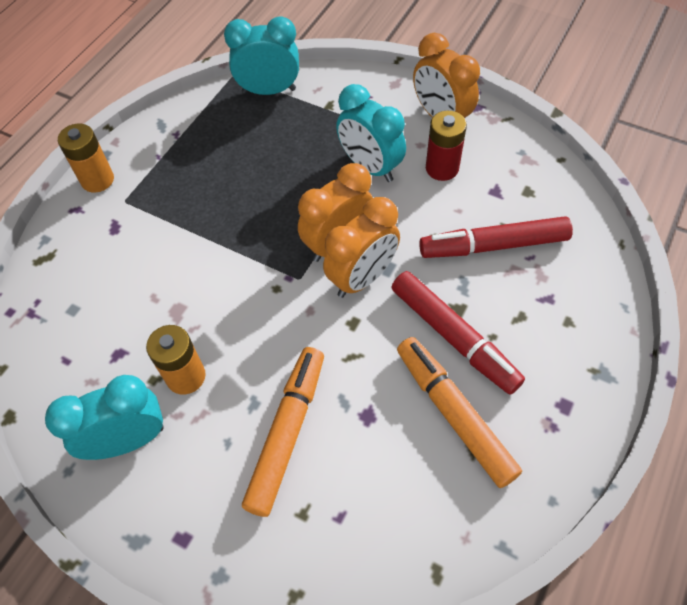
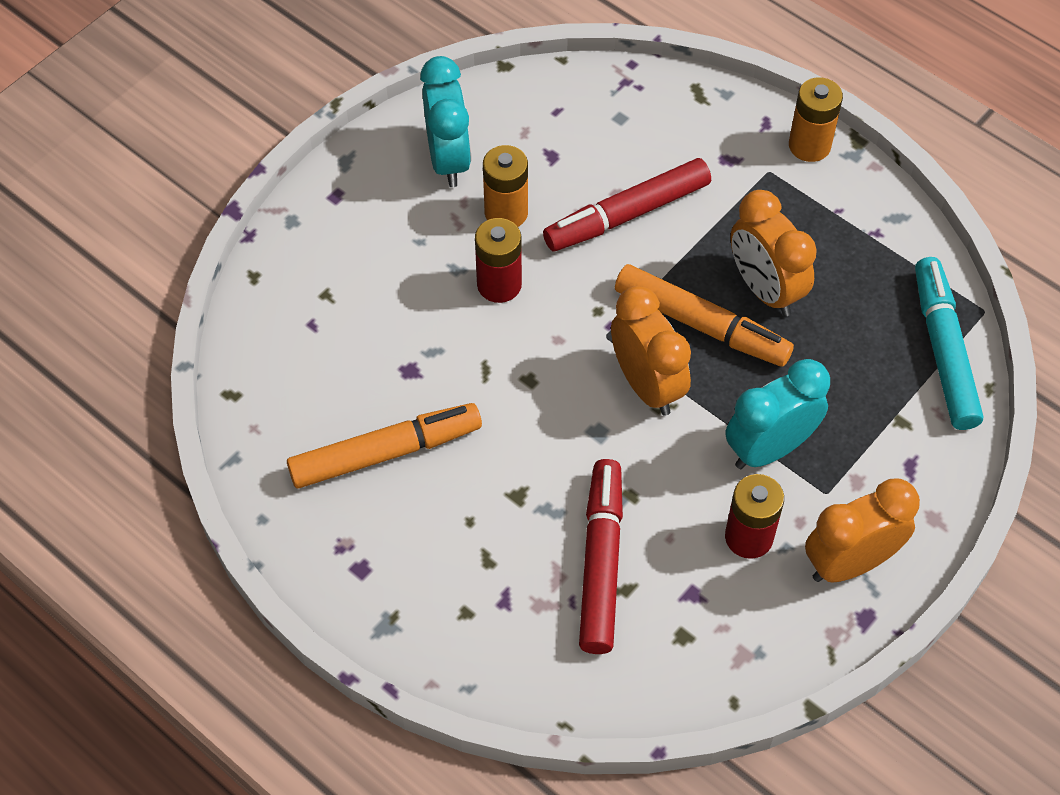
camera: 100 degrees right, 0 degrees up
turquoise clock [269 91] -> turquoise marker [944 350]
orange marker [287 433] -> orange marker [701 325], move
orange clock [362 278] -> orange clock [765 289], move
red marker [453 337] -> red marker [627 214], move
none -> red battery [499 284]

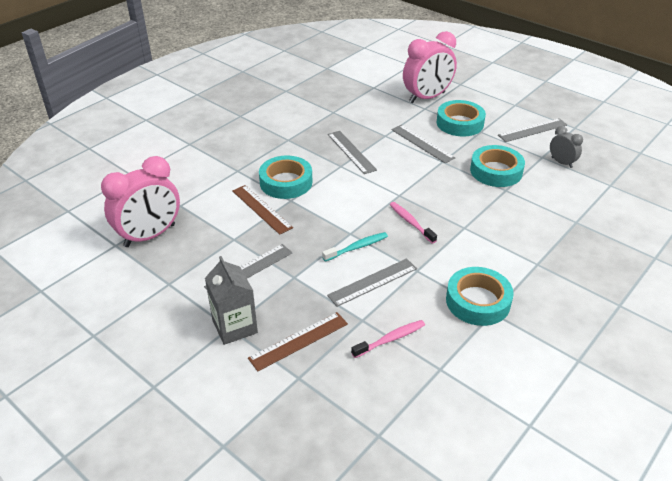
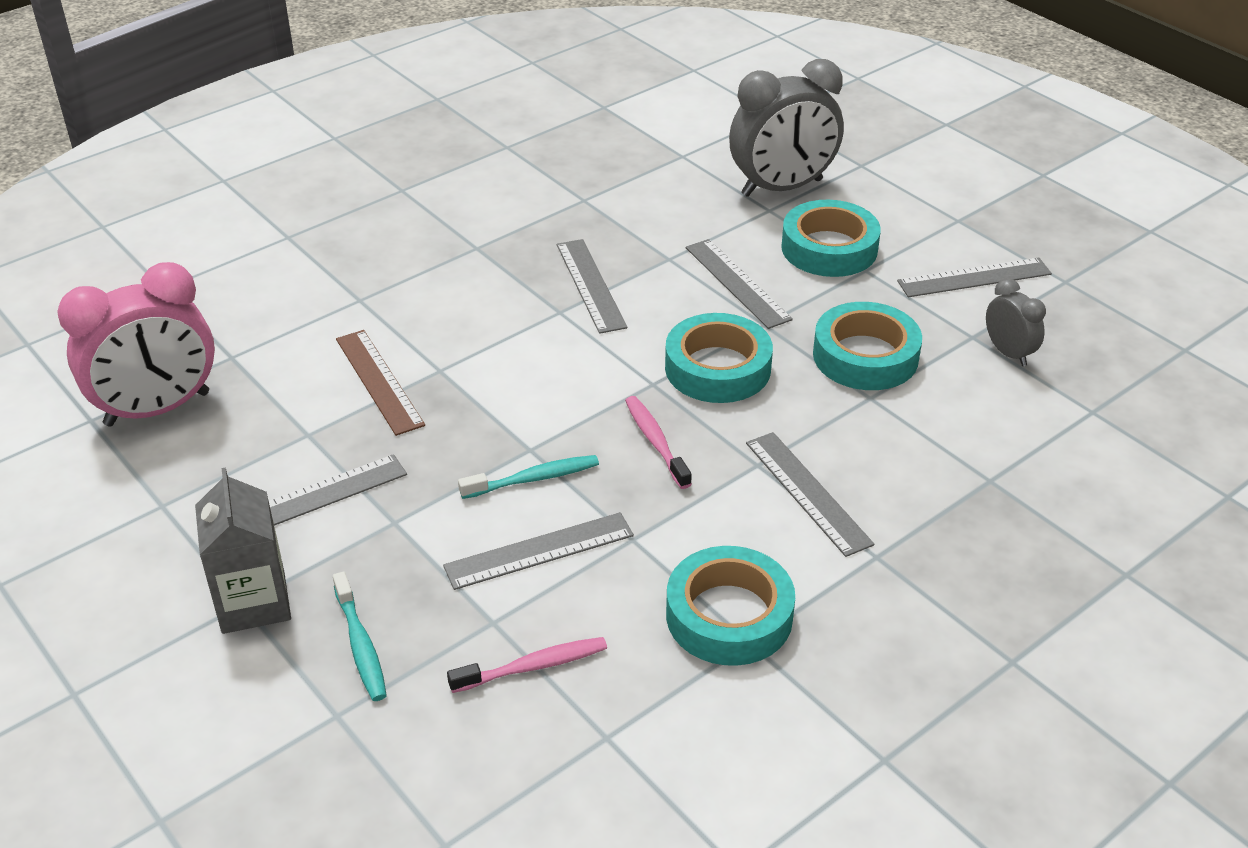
camera: 10 degrees right, 0 degrees up
brown ruler [298 341] -> turquoise toothbrush [360 645]
turquoise tape [286 182] -> turquoise tape [717 368], move
pink clock [427 98] -> grey clock [782 188]
none -> grey ruler [807 492]

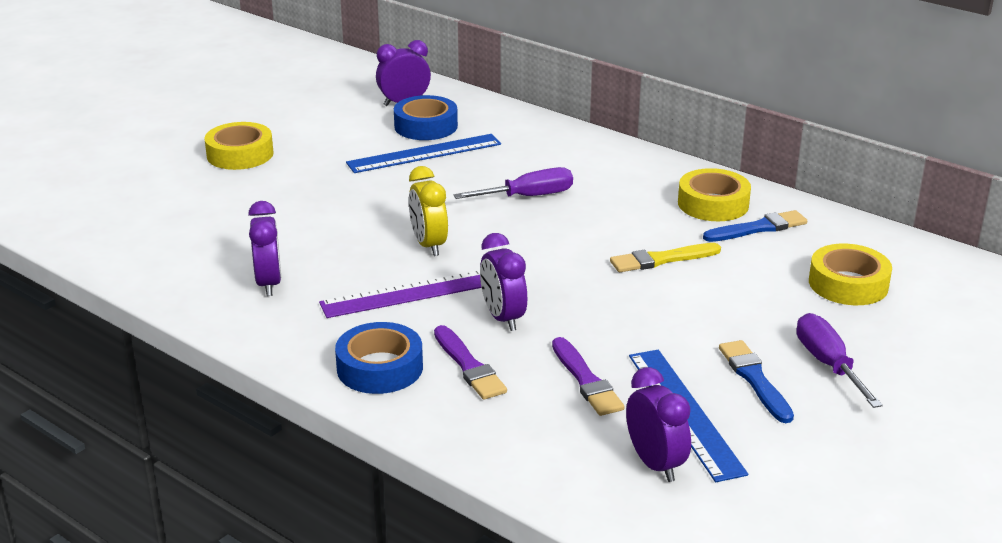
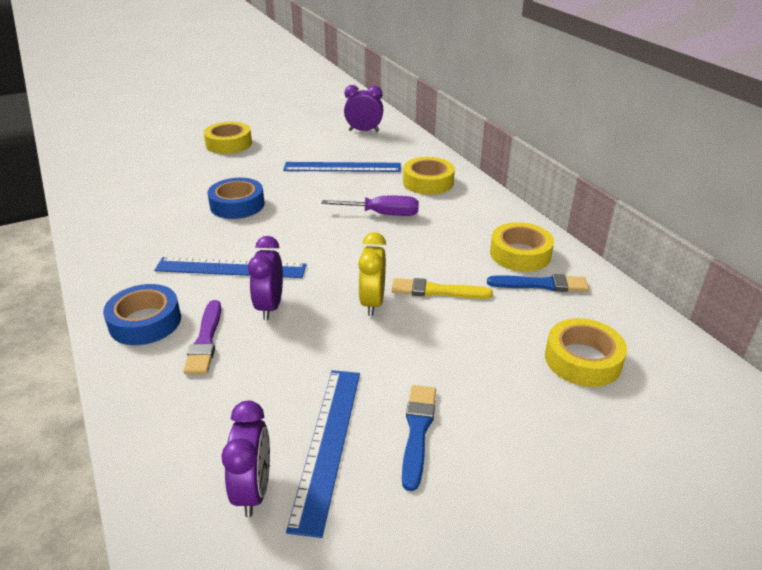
camera: 25 degrees right, 5 degrees up
purple clock [269 283] -> none
purple ruler [414 292] -> blue ruler [231 268]
blue tape [426 126] -> blue tape [237 205], move
yellow clock [429 245] -> yellow clock [372 303], move
purple brush [586 380] -> none
purple screwdriver [828 364] -> none
none -> yellow tape [428 182]

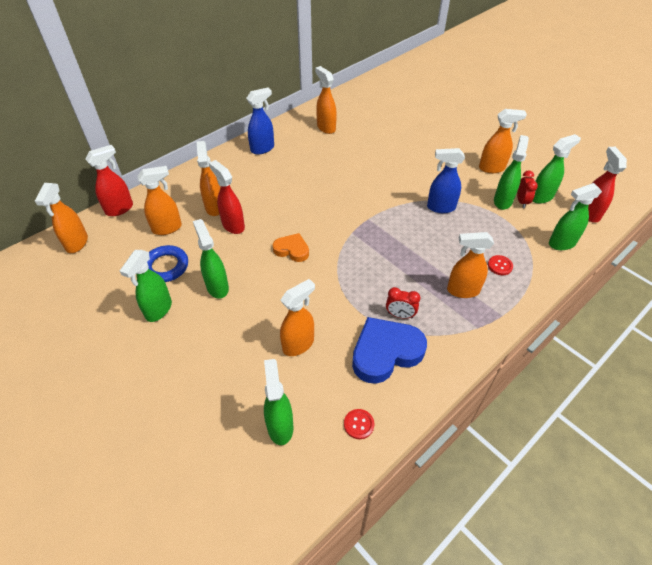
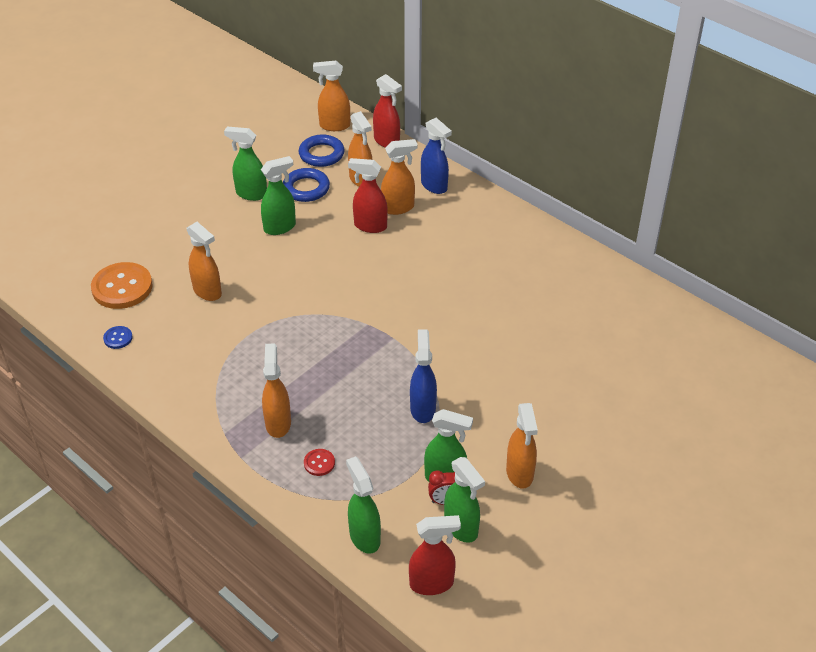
camera: 85 degrees right, 5 degrees down
red spray bottle [233 225] -> red spray bottle [370 226], 120 degrees counterclockwise
blue spray bottle [262 148] -> blue spray bottle [434 186], move
green spray bottle [280 426] -> orange button [122 287]
orange heart [292 250] -> none
orange spray bottle [326 127] -> none
red button [359 424] -> blue button [118 338]
blue heart [385 352] -> none
red clock [400 315] -> none
none -> blue ring [321 154]

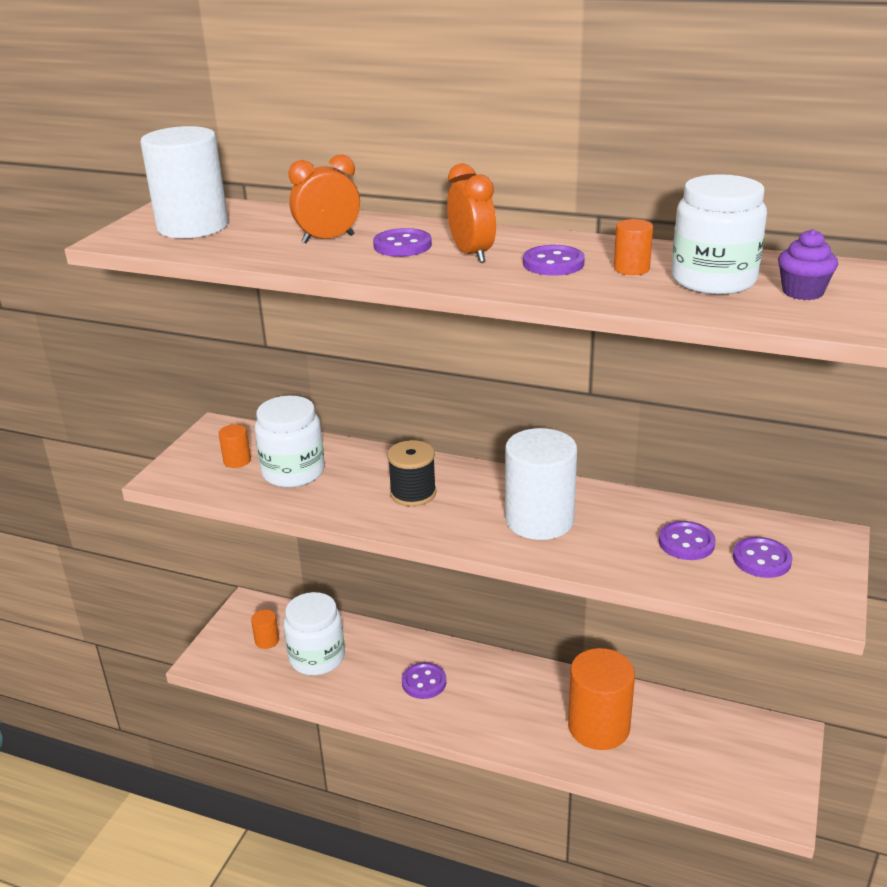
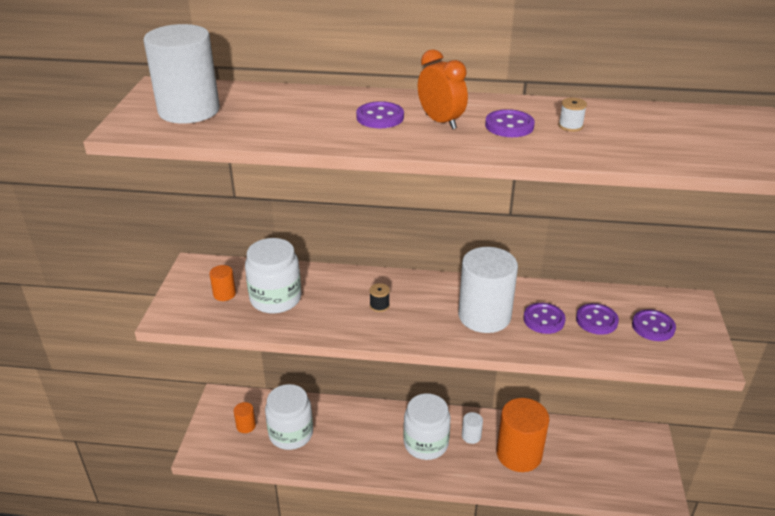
camera: 15 degrees left, 5 degrees up
orange clock [328 239] -> none
black spool [413 493] -> black spool [379 305], x0.55
purple button [424 682] -> purple button [544 319], move
orange cylinder [631 268] -> white spool [570 126]
white jar [713 280] -> white jar [426 443], move
purple cupcake [802 292] -> none
none -> white cylinder [471 436]

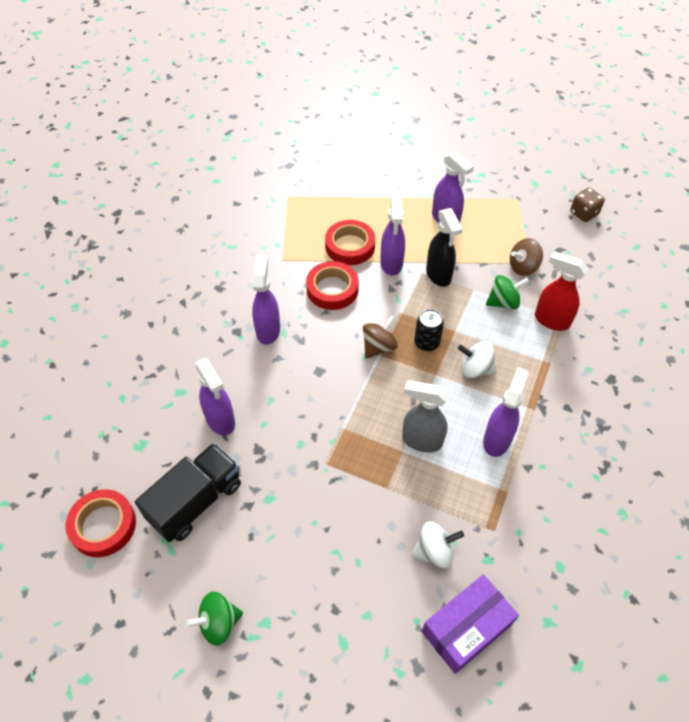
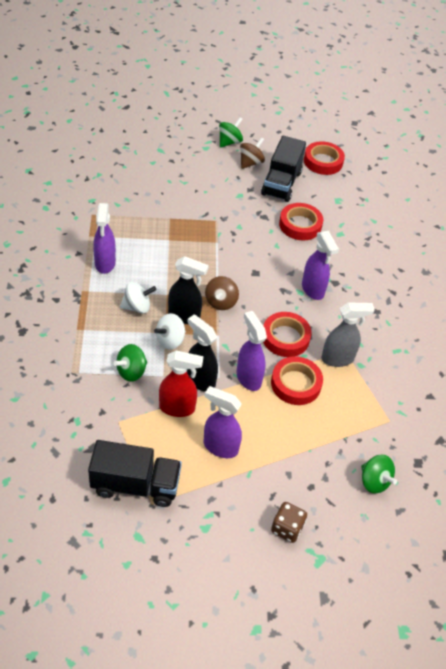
camera: 150 degrees right, 5 degrees down
purple spray bottle [220 420] -> red tape [300 225]
grey spray bottle [421 440] -> grey spray bottle [338 359], move
white spinning top [434 551] -> white spinning top [170 340], move
black can [426 342] -> black spray bottle [184 316]
purple box [466 628] -> none
brown spinning top [523 267] -> brown spinning top [250 163], move
red spray bottle [551 320] -> red spray bottle [177 408], move
brown dice [584 213] -> brown dice [287 528], move
none -> black truck [135 485]
none -> green spinning top [374 481]

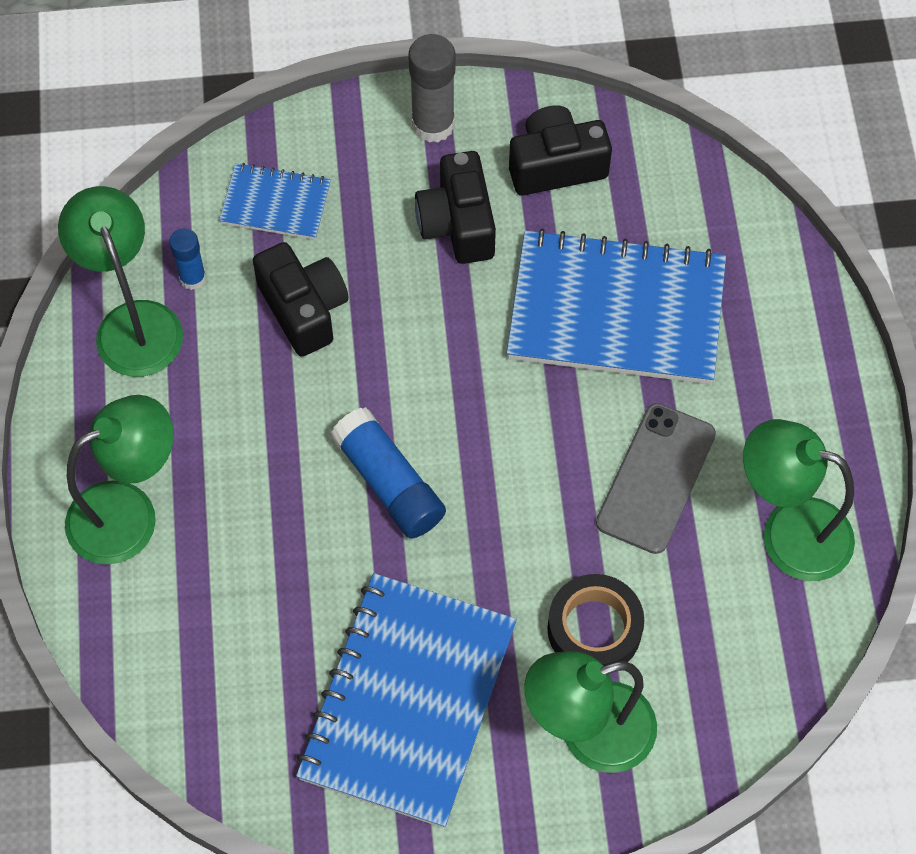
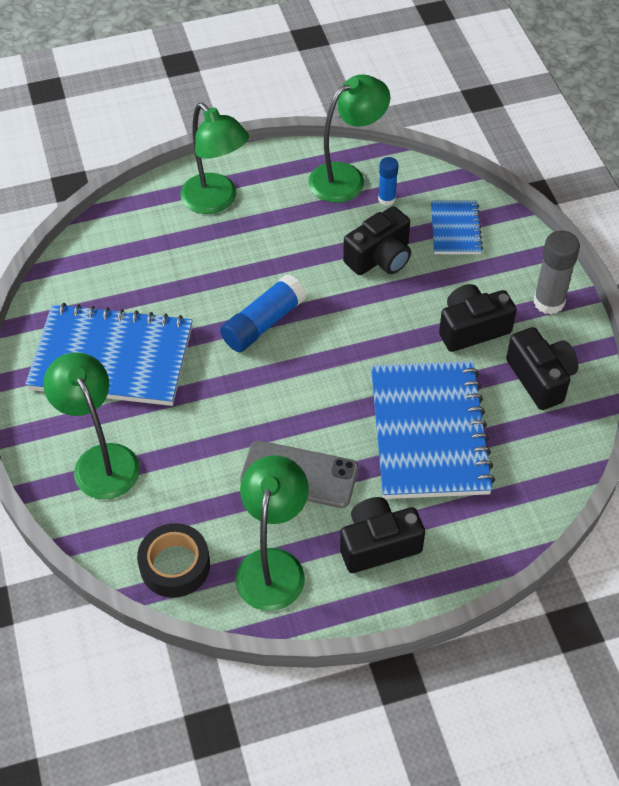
camera: 80 degrees right, 10 degrees down
black tape [594 629] -> black tape [175 565], move
none -> black camera [378 544]

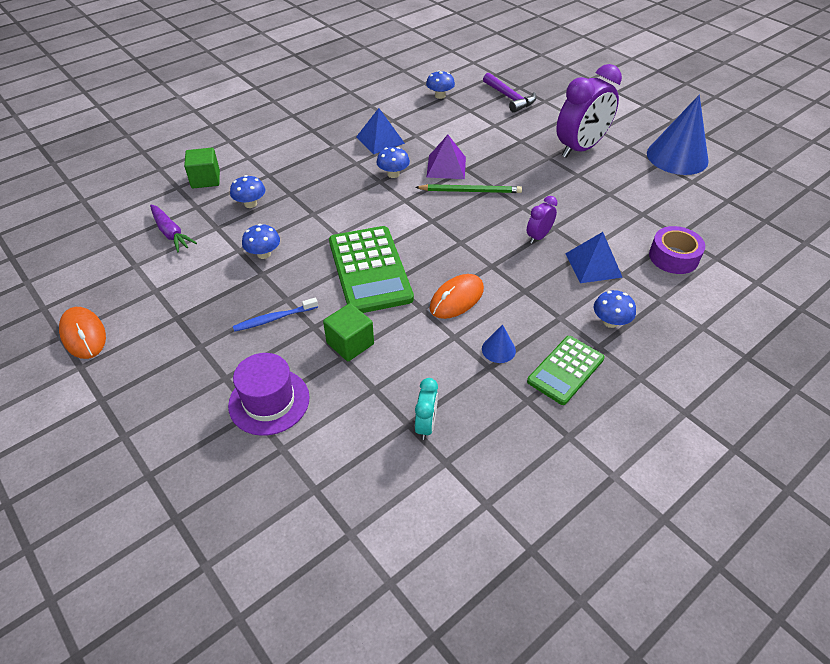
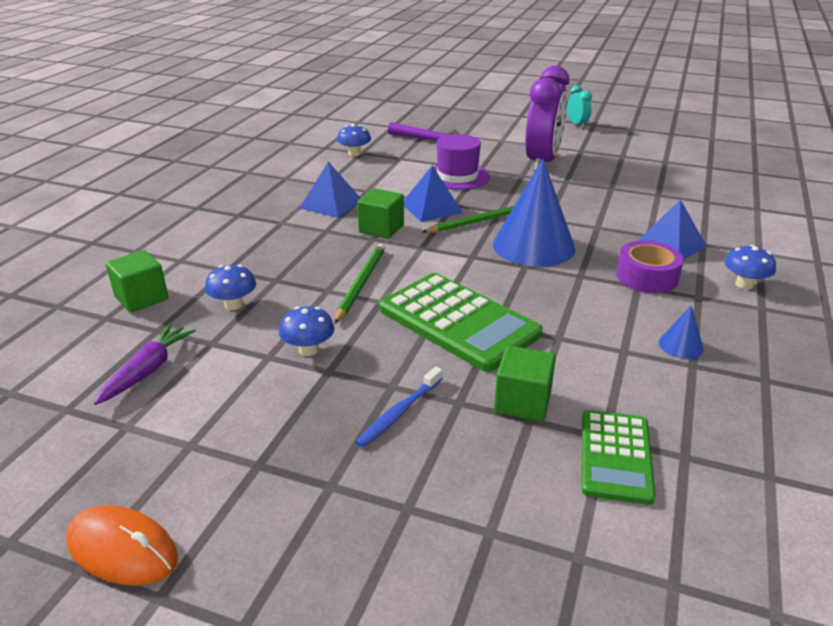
camera: 30 degrees left, 15 degrees down
purple carrot [171 233] -> purple carrot [148 370], 90 degrees counterclockwise
purple hat [269 401] -> purple hat [457 176], move
blue mushroom [393 174] -> green cube [381 229]
turquoise clock [426 425] -> turquoise clock [577 125], move
purple pyramid [446 167] -> blue pyramid [431 208]
orange mouse [456 298] -> none
purple clock [538 236] -> none
green calculator [565 370] -> green calculator [615 456], move
blue cone [677 157] -> blue cone [533 246], move
purple tape [673 257] -> purple tape [647 277], move
none -> green pencil [361 284]

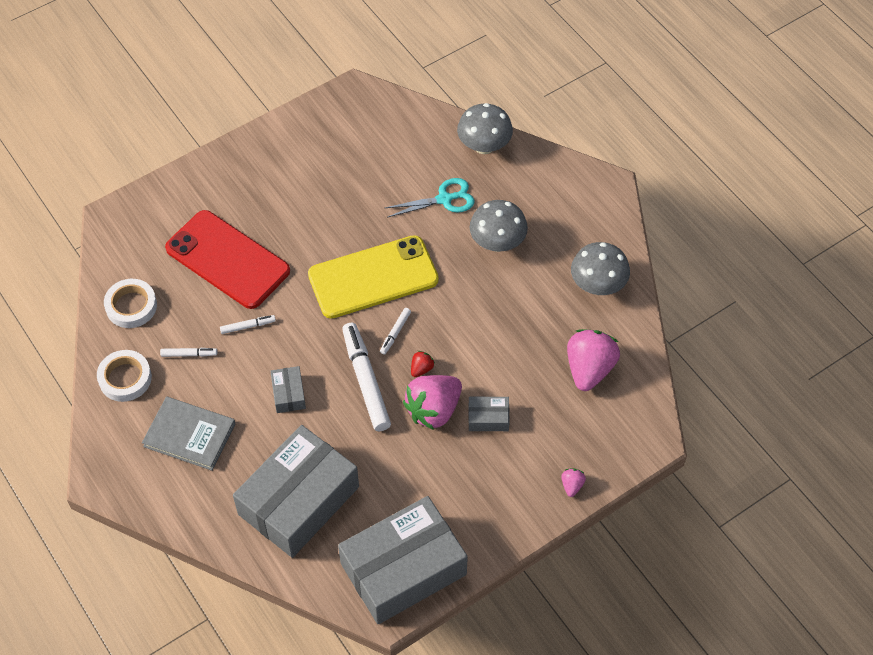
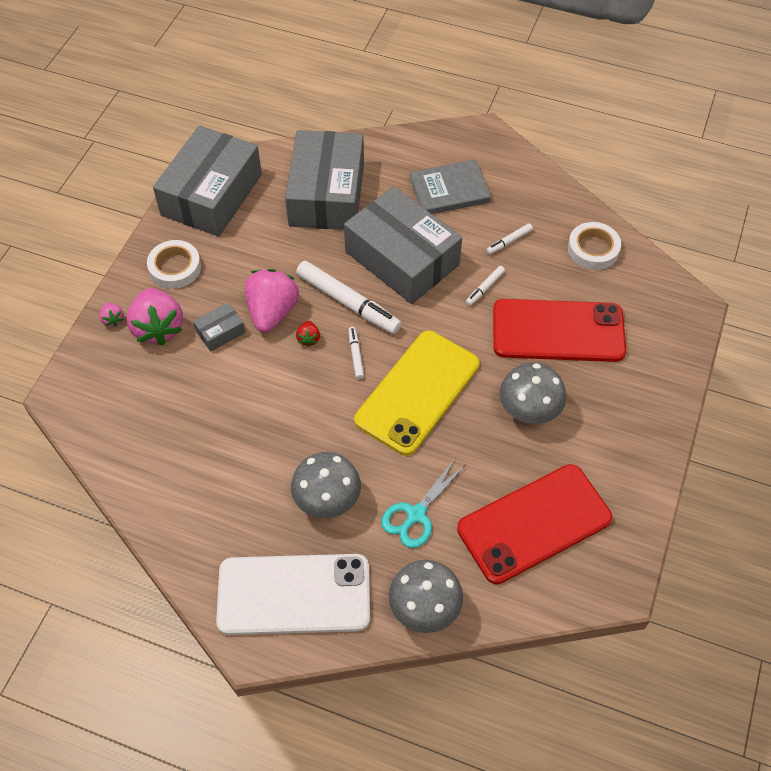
camera: 145 degrees right, 0 degrees up
white tape [125 378] -> white tape [175 267], move
grey box [288 394] -> grey box [402 258], x2.44
pink strawberry [589 369] -> pink strawberry [158 328], move
grey mushroom [597 285] -> grey mushroom [529 410], move
none -> white phone [294 594]
none -> red phone [534 524]

